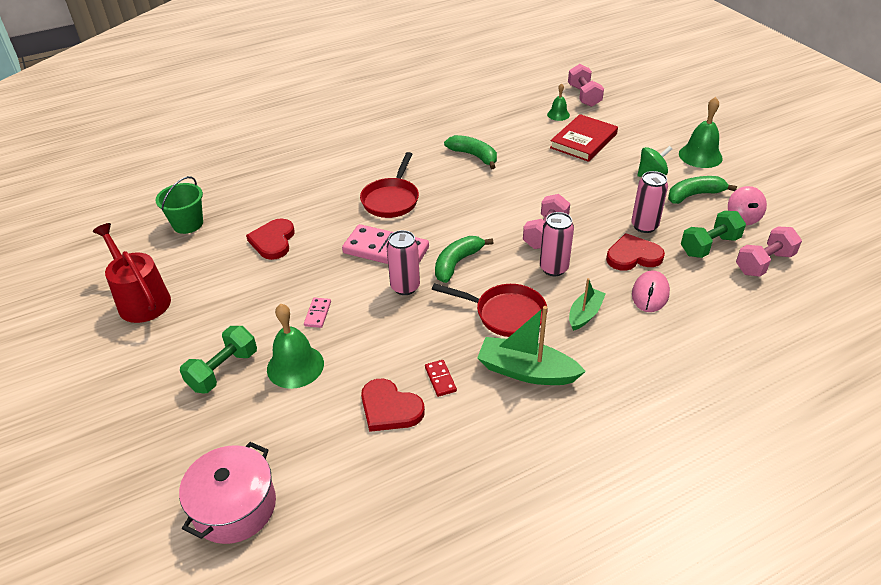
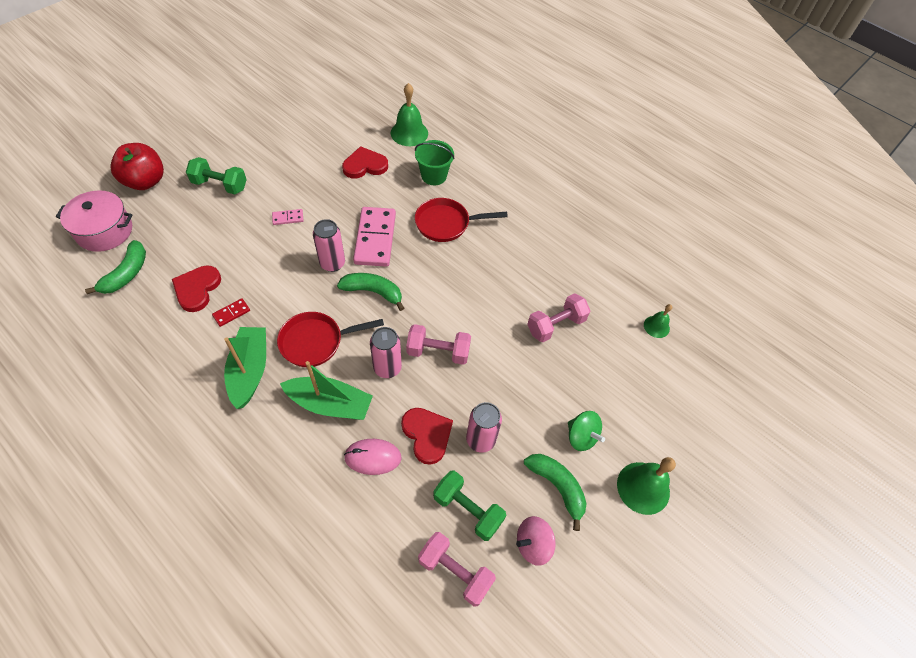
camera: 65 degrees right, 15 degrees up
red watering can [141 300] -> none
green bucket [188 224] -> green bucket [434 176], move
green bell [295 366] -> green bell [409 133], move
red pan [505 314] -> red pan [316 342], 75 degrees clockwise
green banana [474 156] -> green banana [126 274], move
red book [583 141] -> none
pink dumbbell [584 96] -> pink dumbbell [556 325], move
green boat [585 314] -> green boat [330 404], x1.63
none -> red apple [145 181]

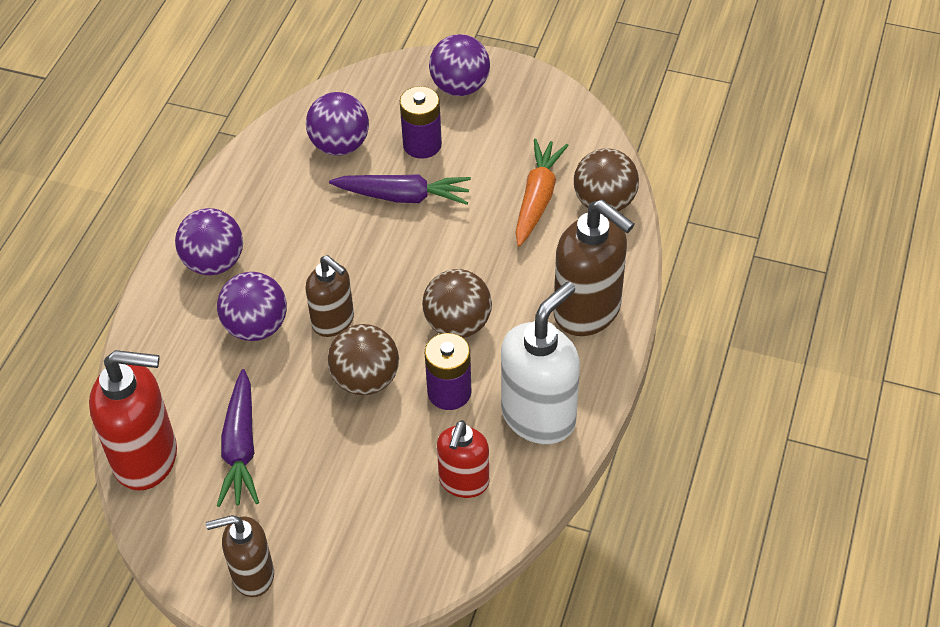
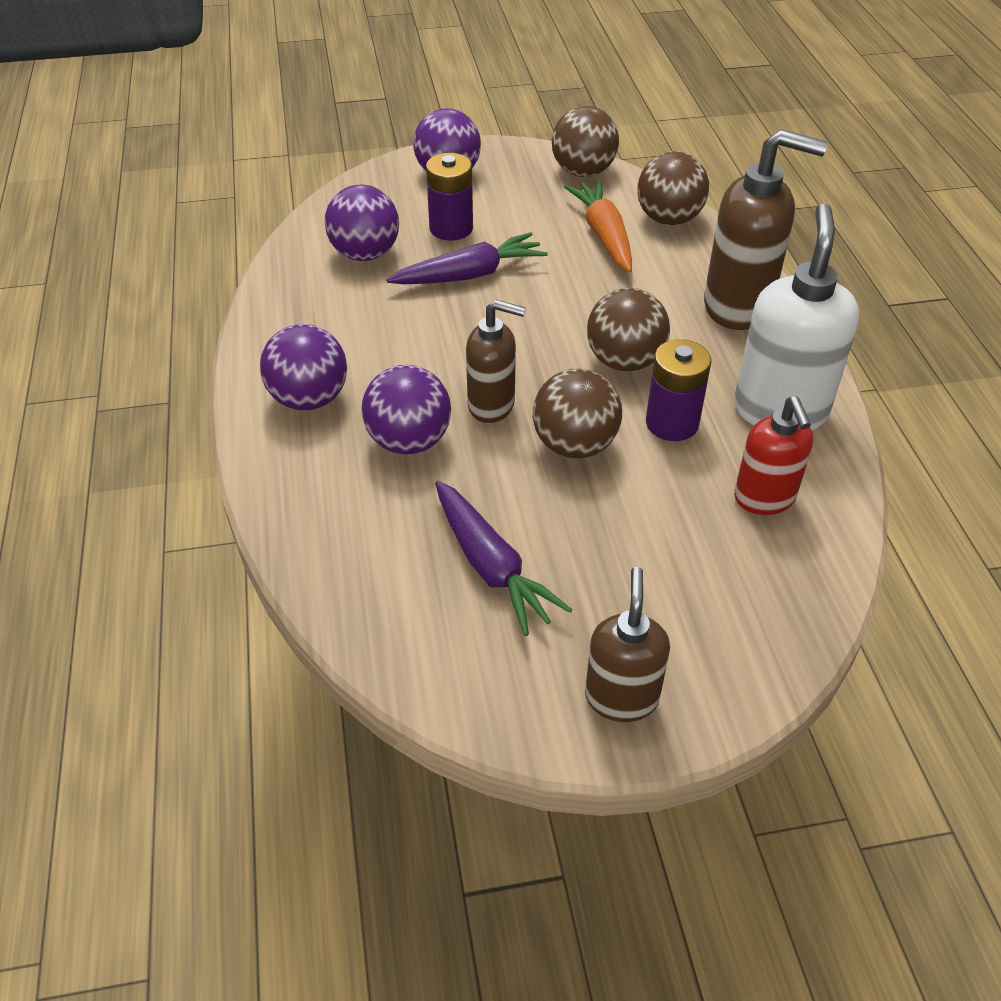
camera: 30 degrees left, 5 degrees down
red soap dispenser [147 458] -> none
brown soap dispenser [252 575] -> brown soap dispenser [621 697], 135 degrees clockwise
none -> brown ball [583 172]

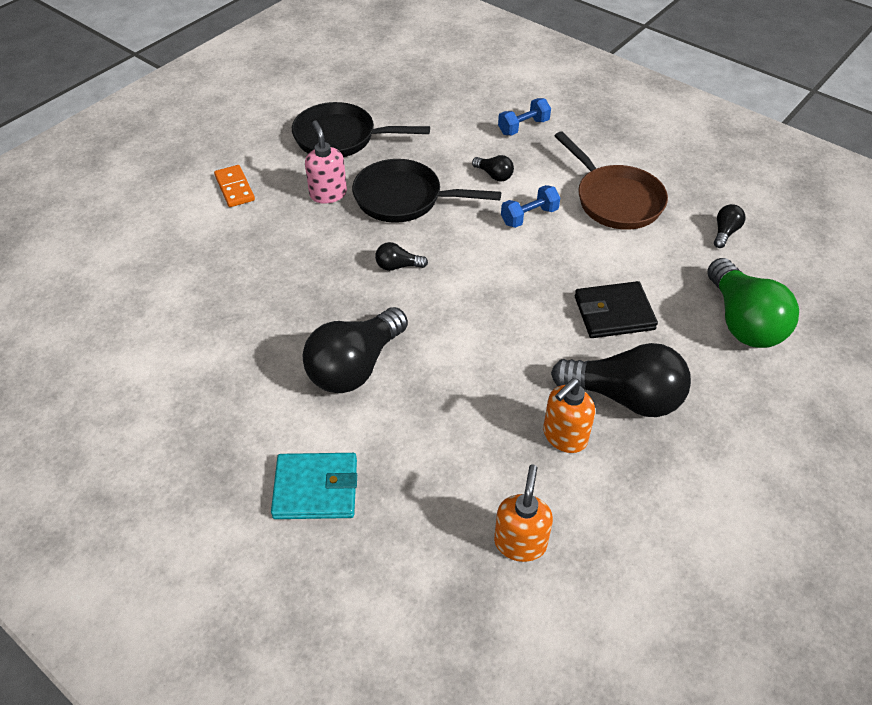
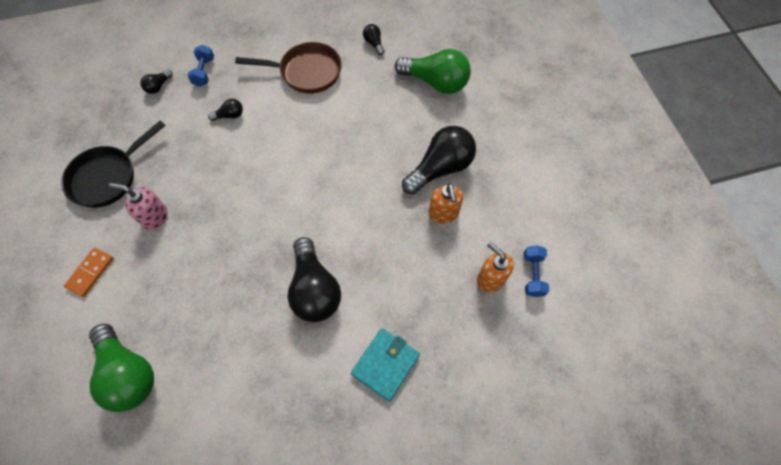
camera: 55 degrees left, 15 degrees up
orange domino [234 188] -> orange domino [90 273], 75 degrees counterclockwise
black pan [404 198] -> none
black light bulb [397 266] -> black light bulb [158 87], move
blue dumbbell [529 216] -> blue dumbbell [532 275], move
black wallet [614 313] -> none
none -> green light bulb [129 373]

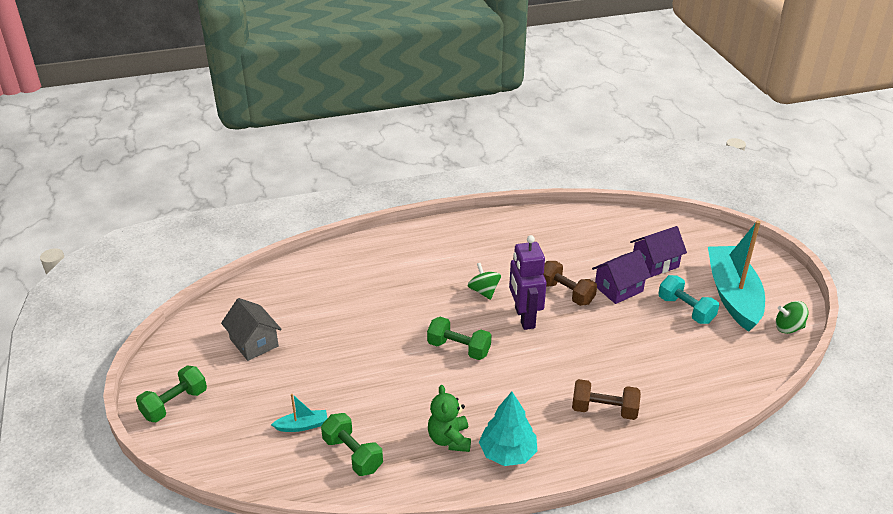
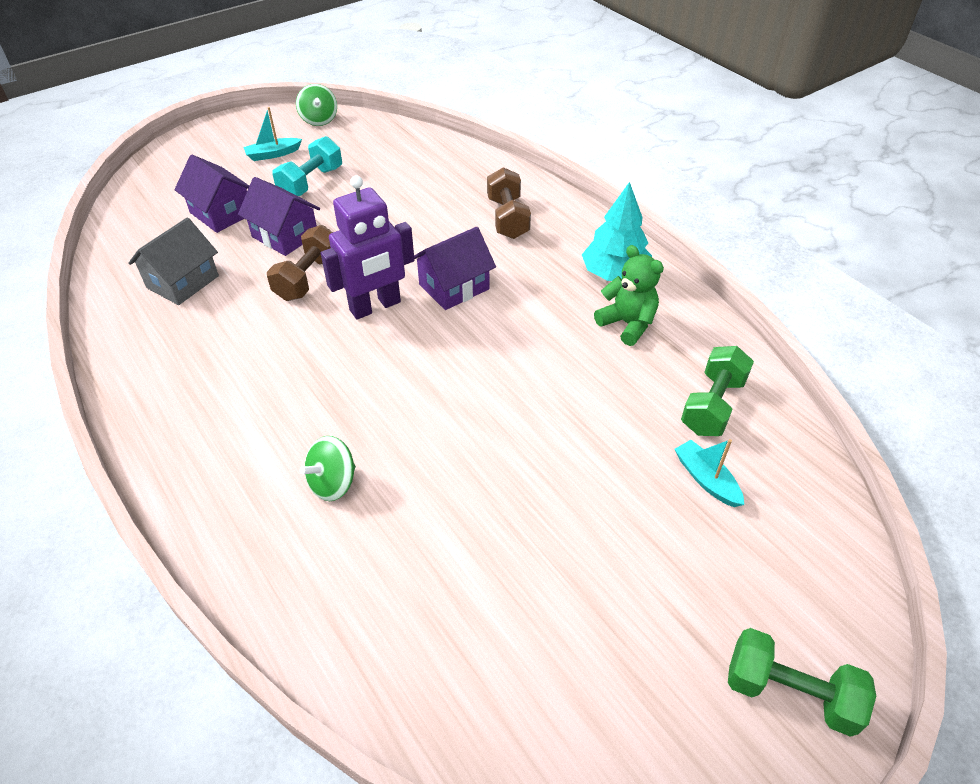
camera: 110 degrees left, 10 degrees up
grey house [254 342] -> grey house [183 282], move
green dumbbell [459 348] -> none
green teddy bear [449 439] -> green teddy bear [627 324], 105 degrees counterclockwise
green spinning top [484 291] -> green spinning top [333 483], move
turquoise boat [733 295] -> turquoise boat [273 154], x0.40
none -> purple house [454 287]

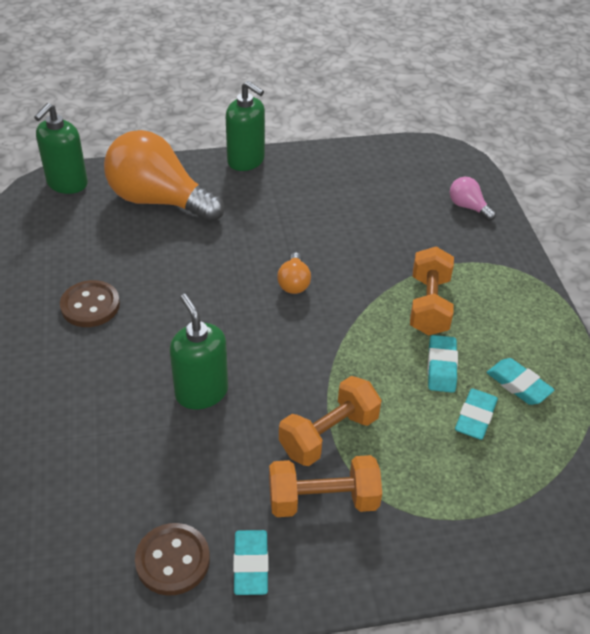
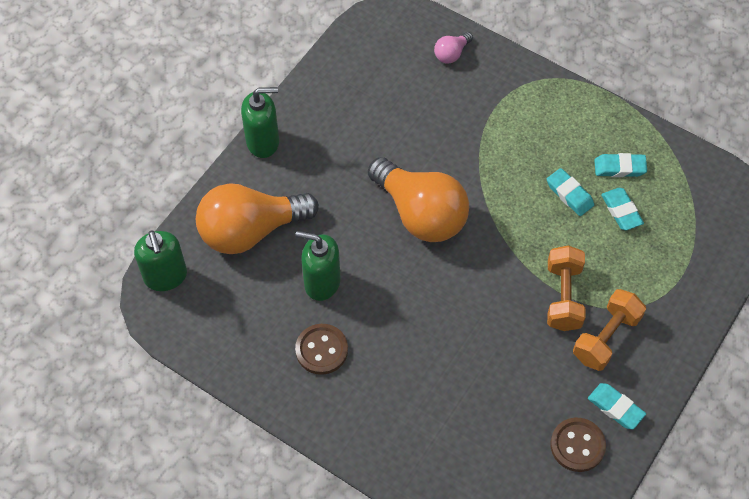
camera: 45 degrees left, 15 degrees up
green soap dispenser [201 392] -> green soap dispenser [322 282], move
orange light bulb [294 283] -> orange light bulb [420 213], x2.34
orange dumbbell [429 305] -> none
pink light bulb [468 207] -> pink light bulb [451 54], 45 degrees counterclockwise

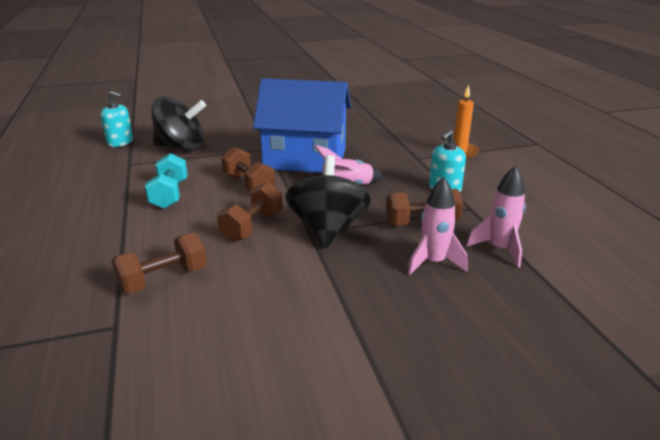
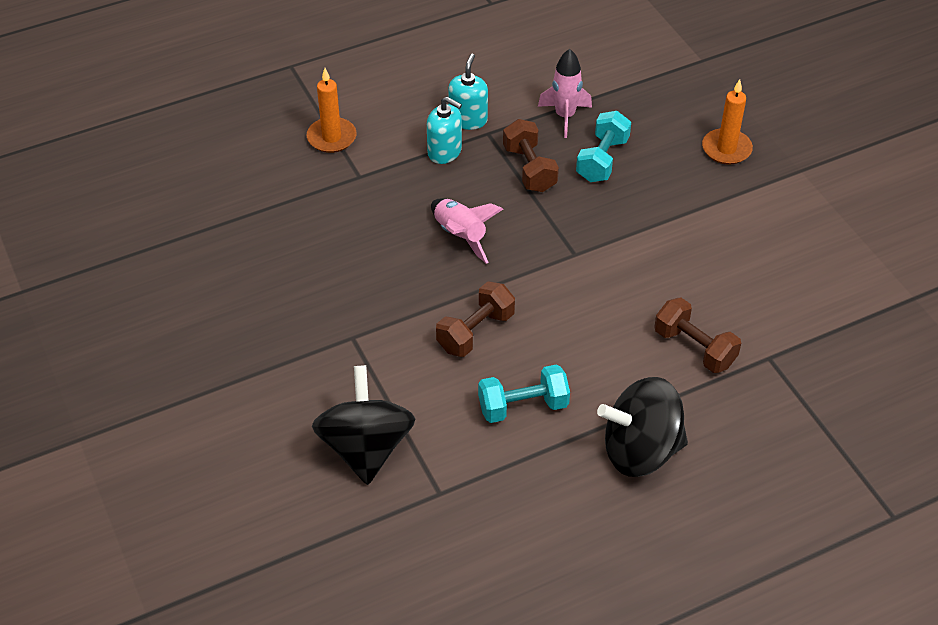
camera: 100 degrees left, 20 degrees up
turquoise soap dispenser [120 142] -> turquoise soap dispenser [468 119], move
brown dumbbell [252 227] -> none
blue house [305 159] -> none
black spinning top [327 230] -> black spinning top [640 450], move
pink rocket [433 263] -> turquoise dumbbell [602 160]
none -> orange candle [726 149]

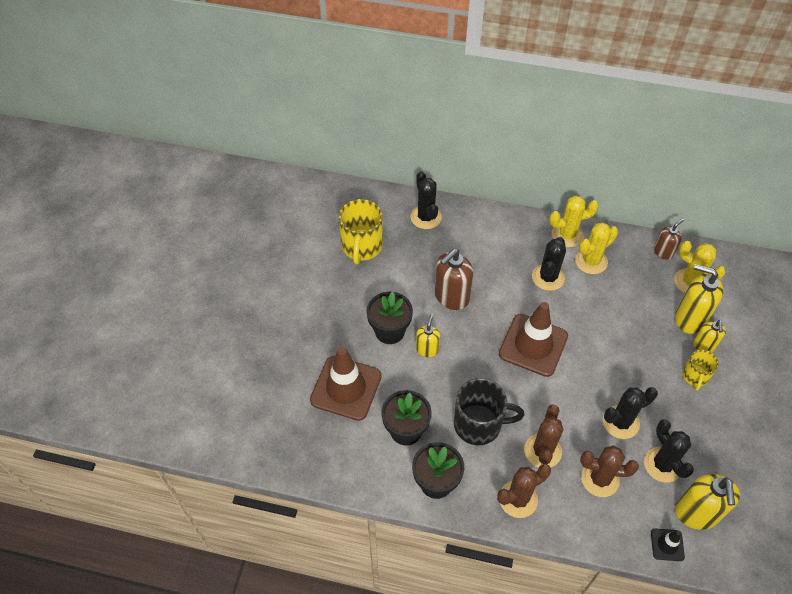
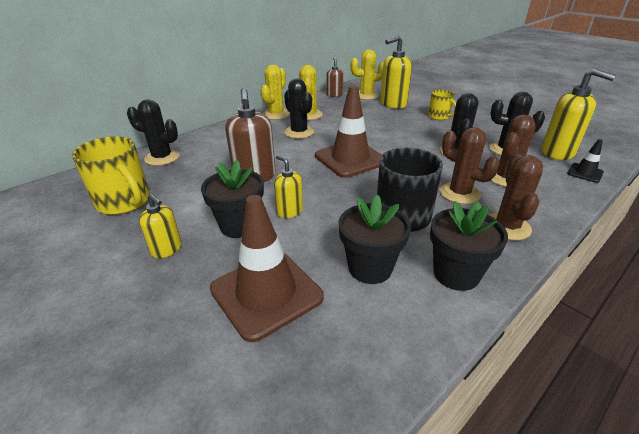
camera: 55 degrees left, 20 degrees down
yellow soap dispenser [704 345] -> yellow soap dispenser [167 249], move

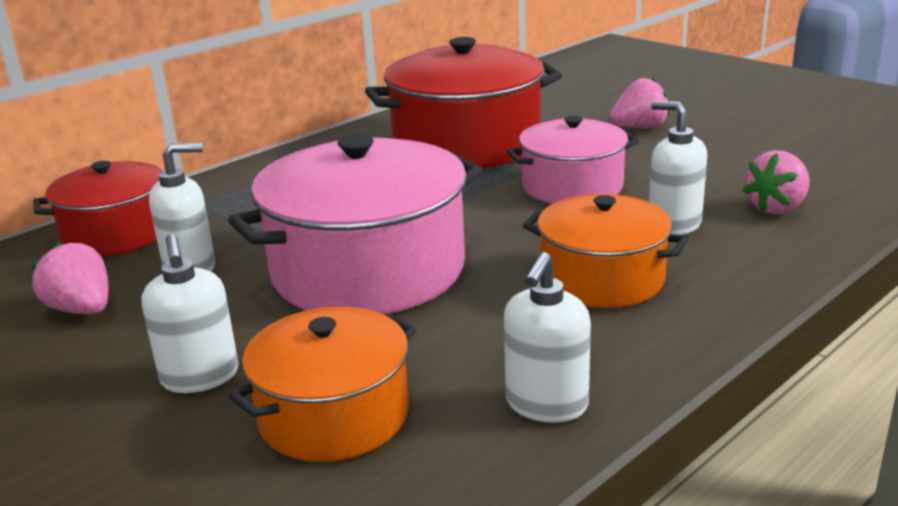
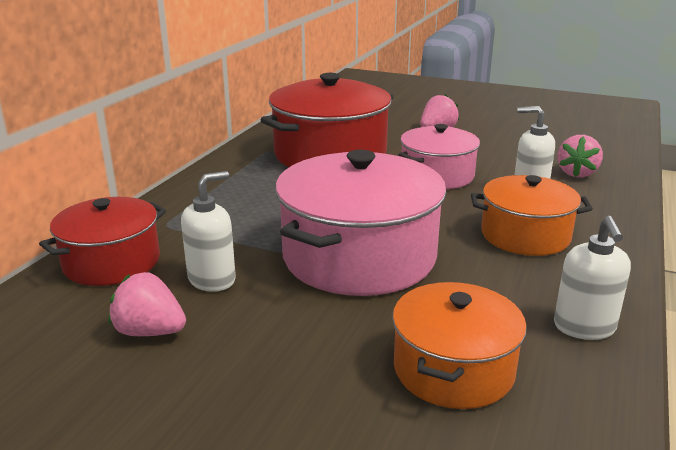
camera: 25 degrees left, 0 degrees up
white soap dispenser [200 377] -> none

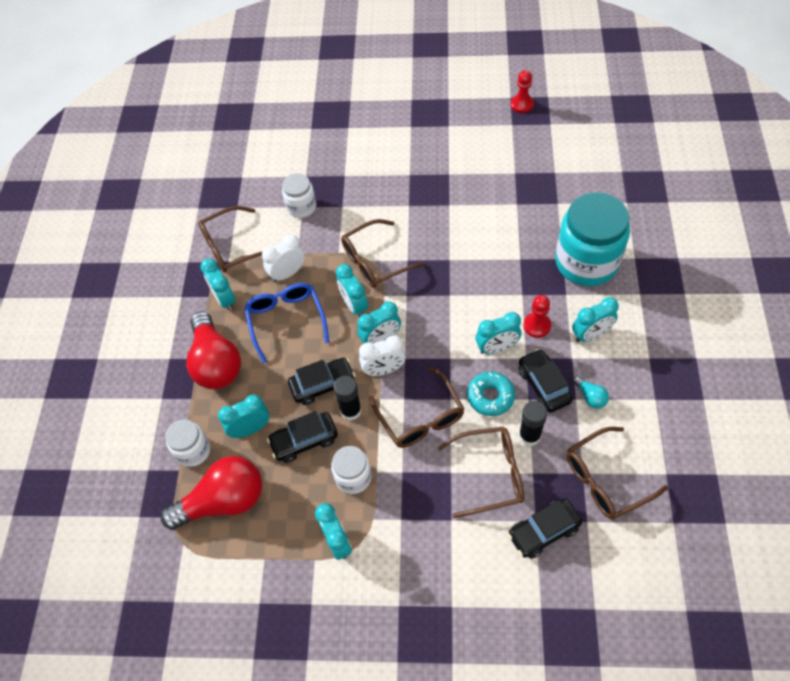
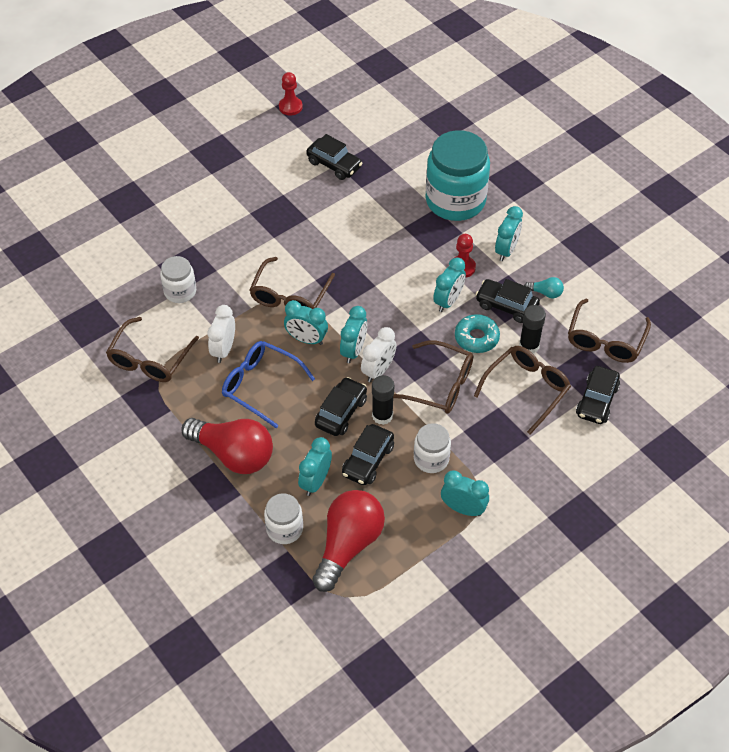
camera: 45 degrees left, 5 degrees down
turquoise clock [224 299] -> none
none -> black car [334 164]

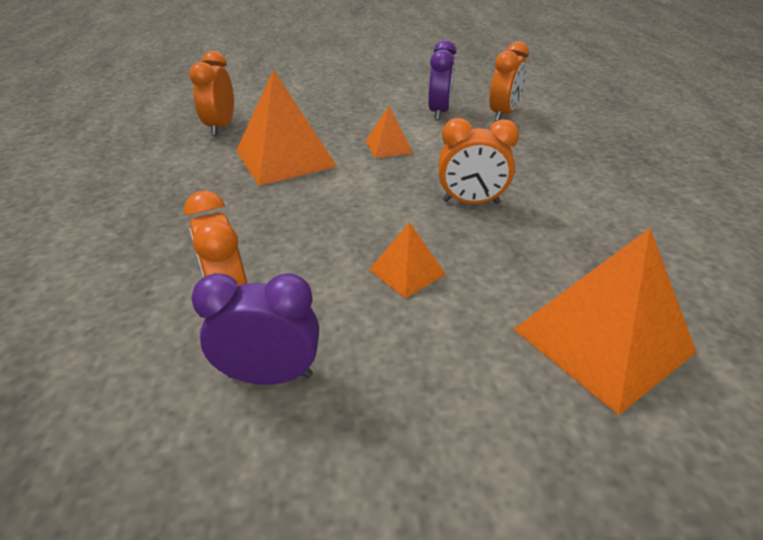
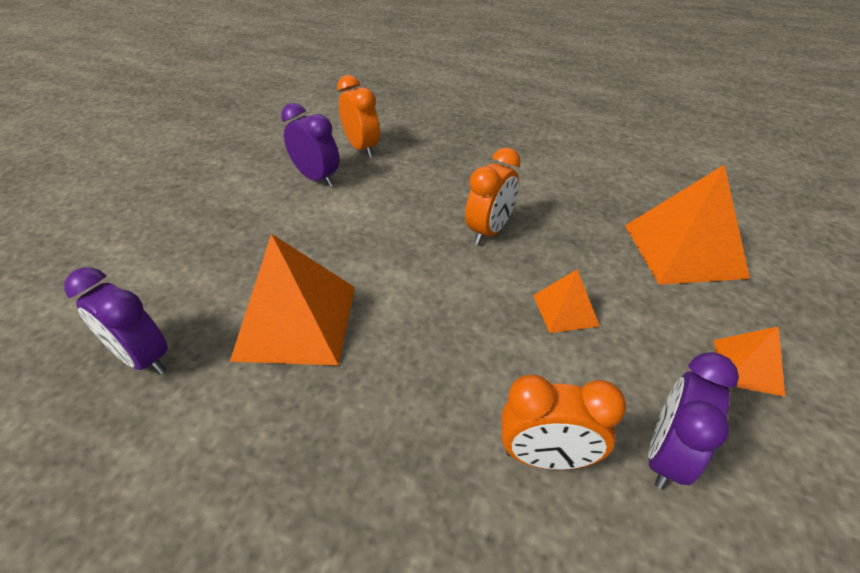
camera: 60 degrees left, 5 degrees up
orange clock [221 127] -> purple clock [143 358]
orange pyramid [388 147] -> orange pyramid [747 367], move

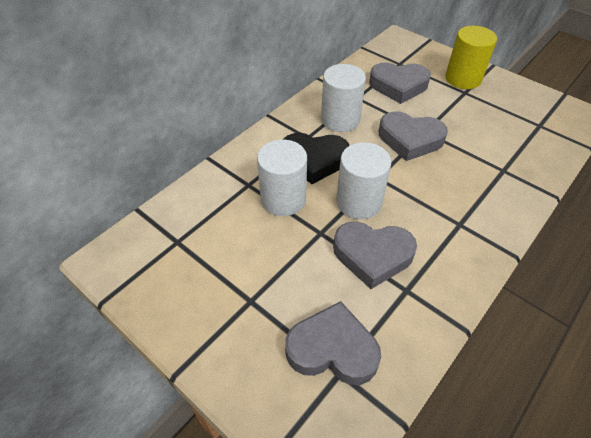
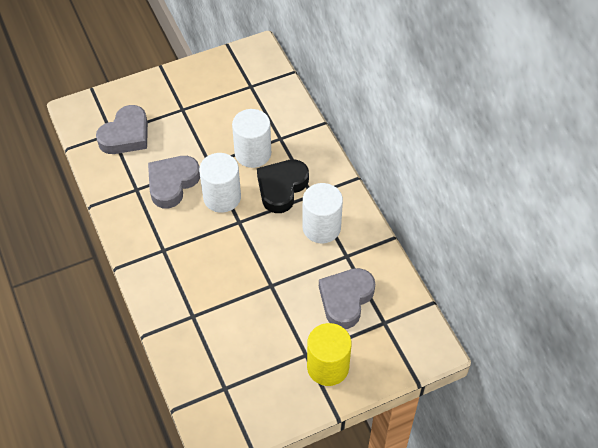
camera: 115 degrees right, 5 degrees up
grey heart [410 139] -> none

